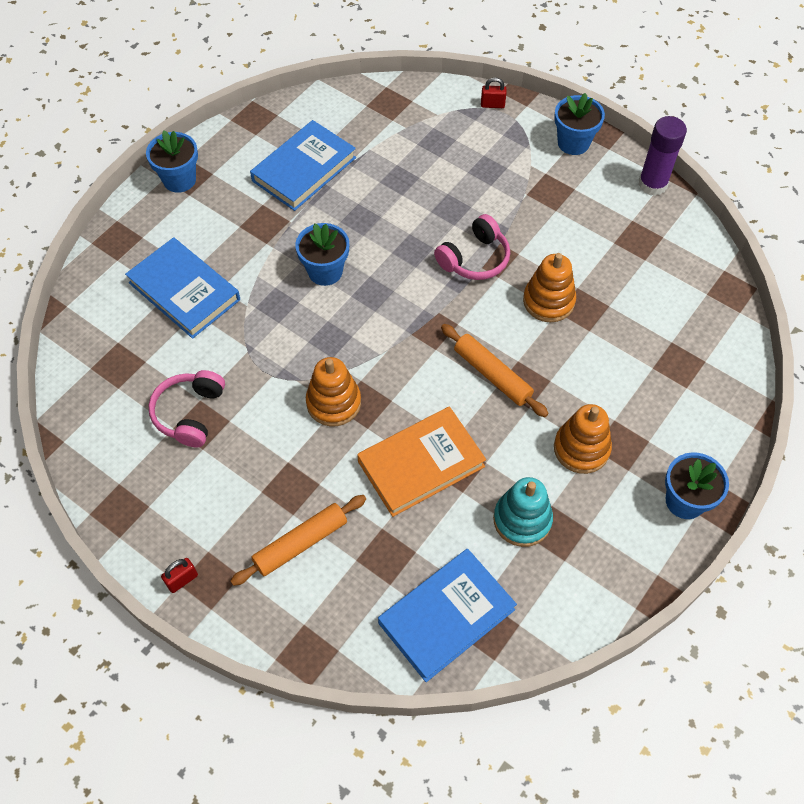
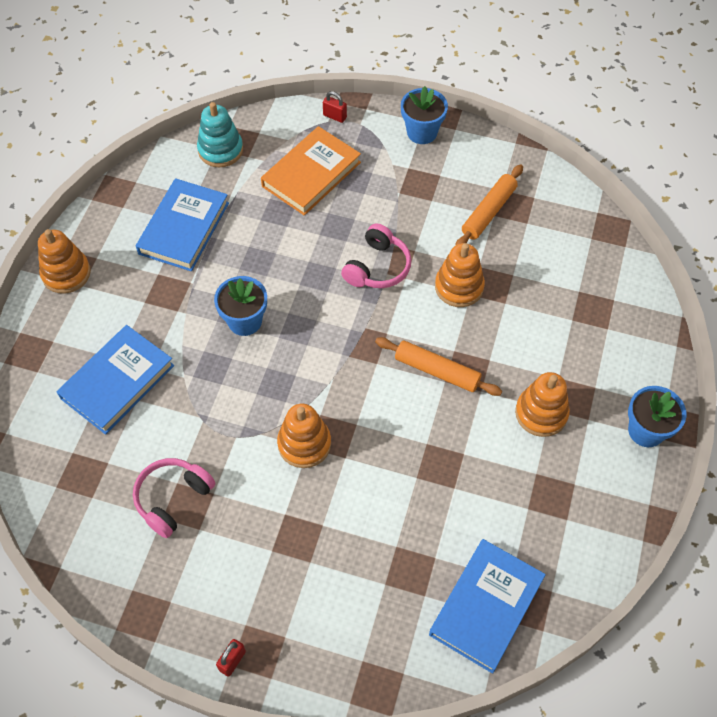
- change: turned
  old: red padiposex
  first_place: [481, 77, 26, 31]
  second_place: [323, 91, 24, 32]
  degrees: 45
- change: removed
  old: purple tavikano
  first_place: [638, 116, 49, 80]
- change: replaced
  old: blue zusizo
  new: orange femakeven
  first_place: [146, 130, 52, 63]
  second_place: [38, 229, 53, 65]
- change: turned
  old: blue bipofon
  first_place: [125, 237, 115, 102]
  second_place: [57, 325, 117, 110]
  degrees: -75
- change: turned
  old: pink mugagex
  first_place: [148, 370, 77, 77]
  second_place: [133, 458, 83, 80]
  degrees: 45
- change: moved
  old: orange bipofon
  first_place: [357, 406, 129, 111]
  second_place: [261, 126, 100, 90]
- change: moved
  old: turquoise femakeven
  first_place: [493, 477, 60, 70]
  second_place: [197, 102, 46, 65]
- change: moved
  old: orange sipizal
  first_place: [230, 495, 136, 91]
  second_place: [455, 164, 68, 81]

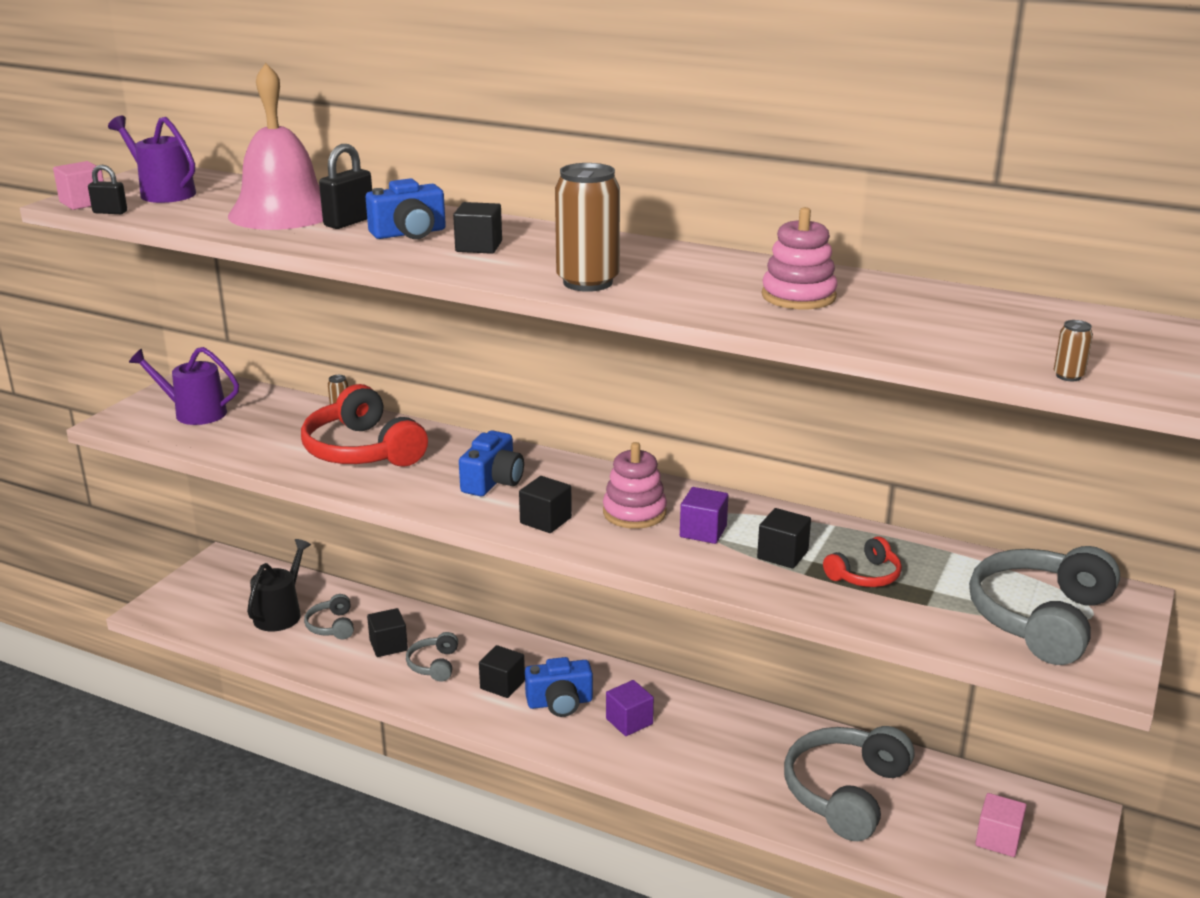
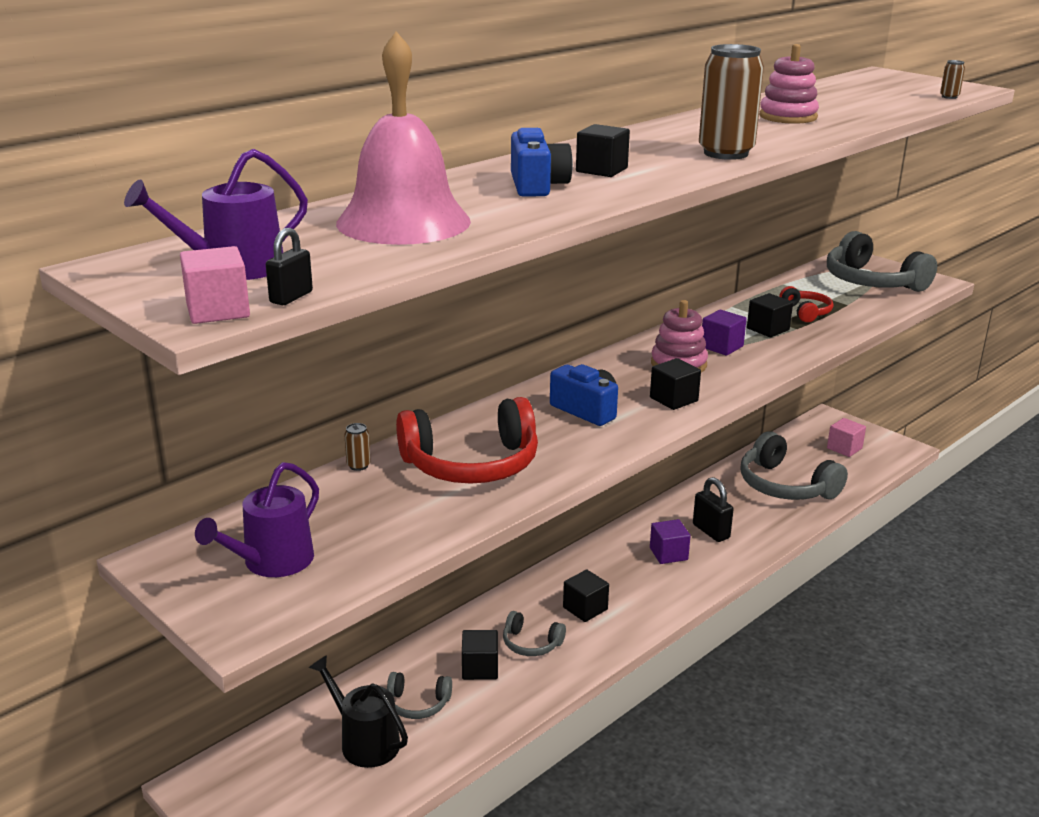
- change: moved
  old: black padiposex
  first_place: [319, 144, 53, 85]
  second_place: [693, 477, 41, 65]
- change: removed
  old: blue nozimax
  first_place: [525, 657, 68, 60]

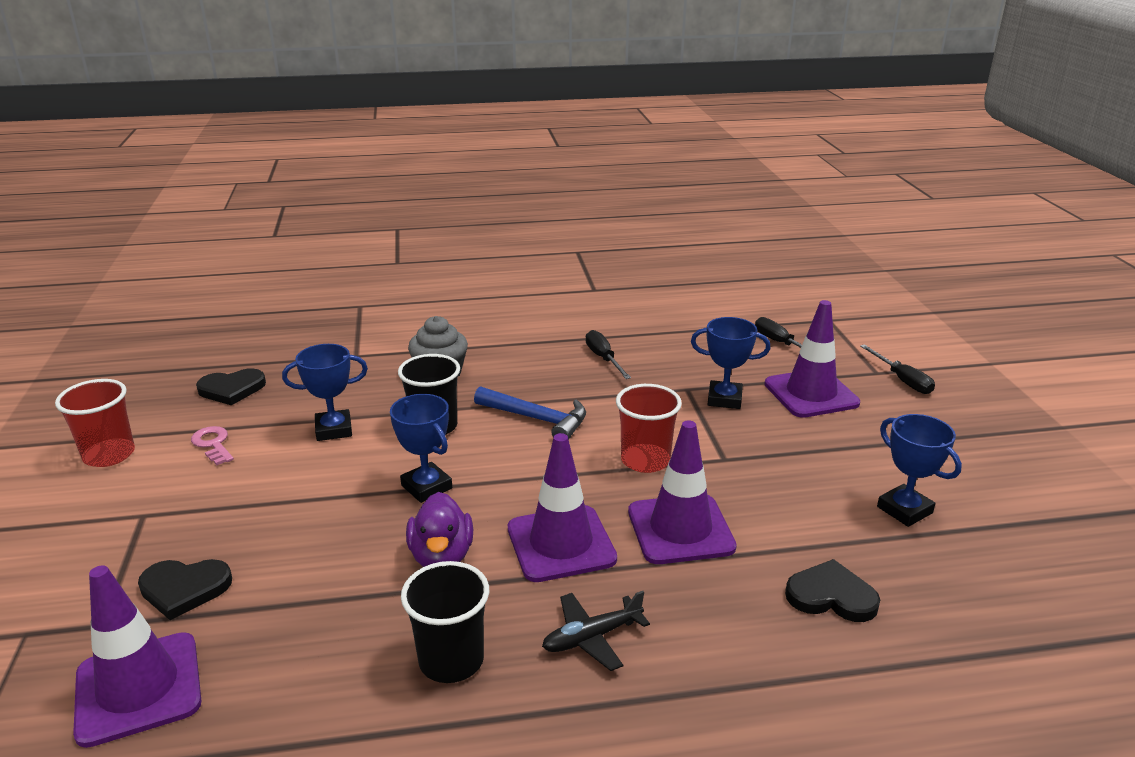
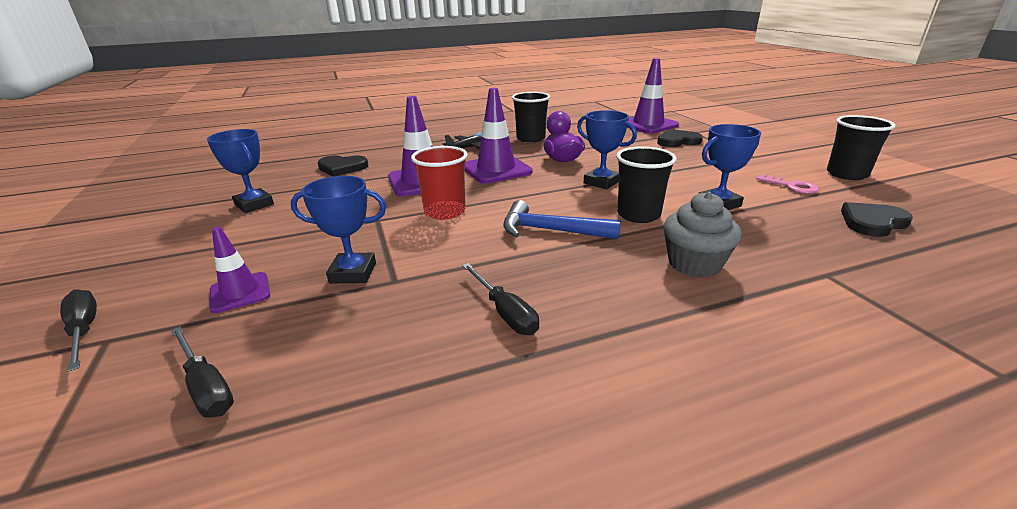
- change: resized
  old: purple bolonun
  first_place: [764, 300, 96, 118]
  second_place: [209, 227, 61, 86]
  factor: 0.58
- change: recoloured
  old: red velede
  new: black velede
  first_place: [55, 379, 80, 88]
  second_place: [827, 115, 69, 65]

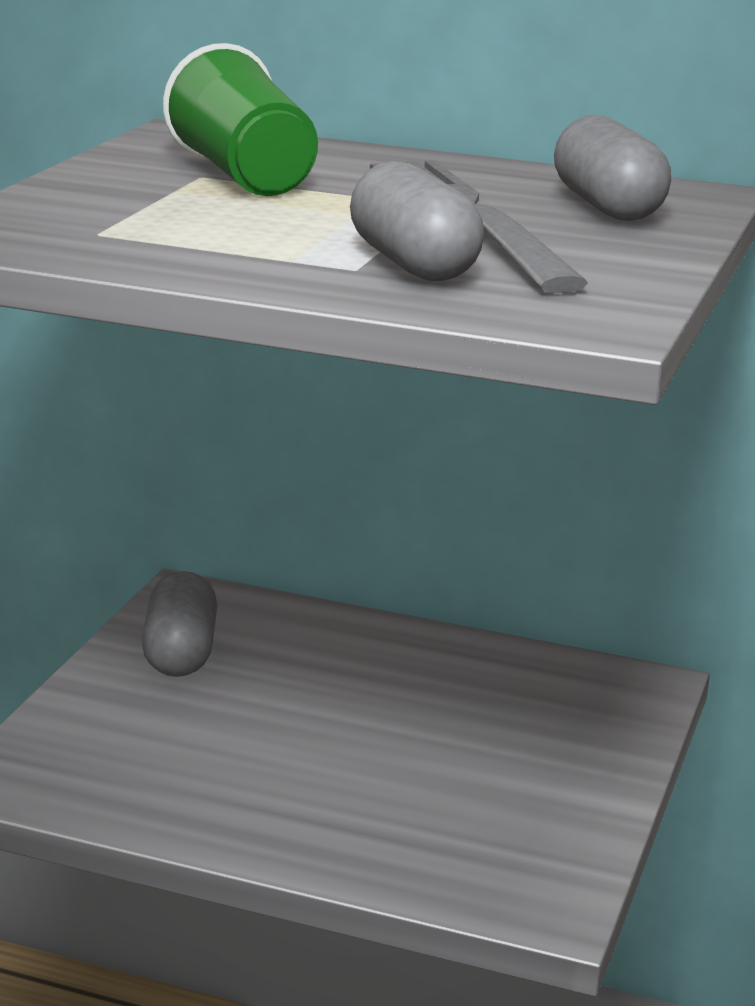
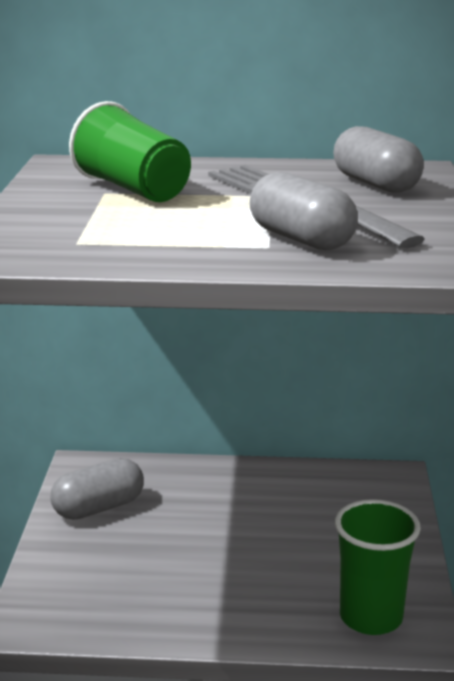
- change: turned
  old: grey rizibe
  first_place: [142, 571, 75, 106]
  second_place: [50, 458, 94, 62]
  degrees: 75
- change: added
  new: green velede
  second_place: [335, 499, 86, 136]

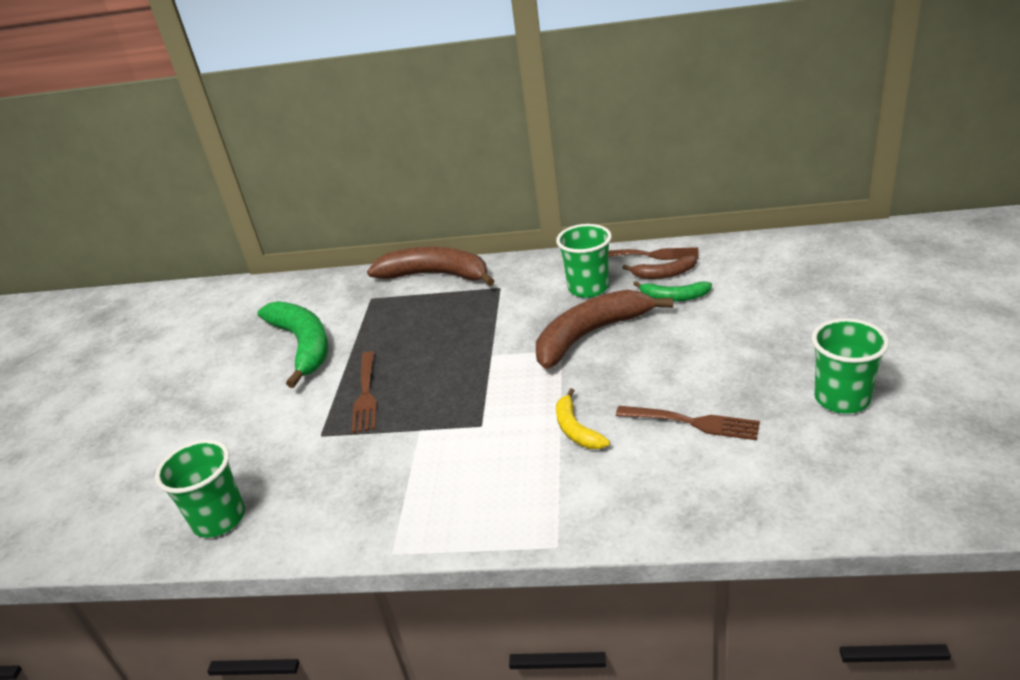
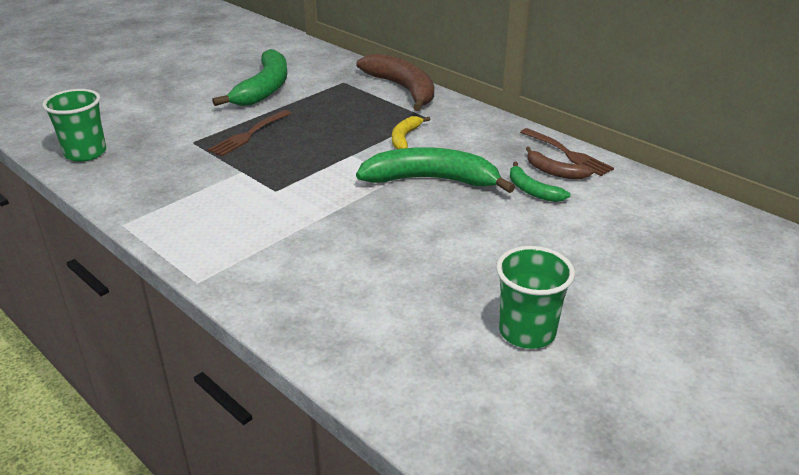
- change: removed
  old: green velede
  first_place: [556, 224, 56, 74]
- change: recoloured
  old: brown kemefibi
  new: green kemefibi
  first_place: [536, 290, 137, 79]
  second_place: [356, 147, 159, 46]
- change: moved
  old: yellow kemefibi
  first_place: [556, 388, 54, 61]
  second_place: [392, 116, 38, 33]
- change: removed
  old: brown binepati
  first_place: [616, 406, 144, 34]

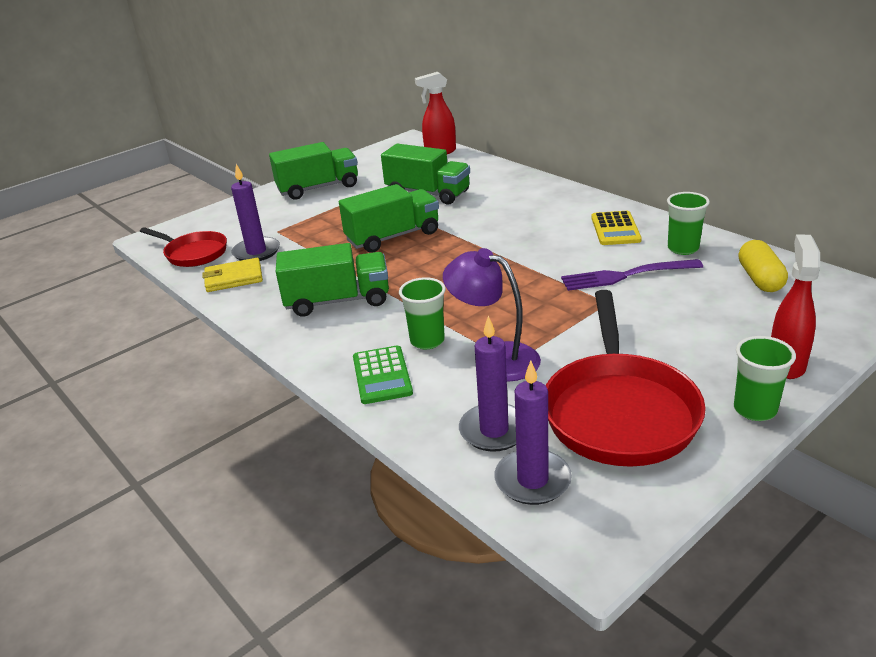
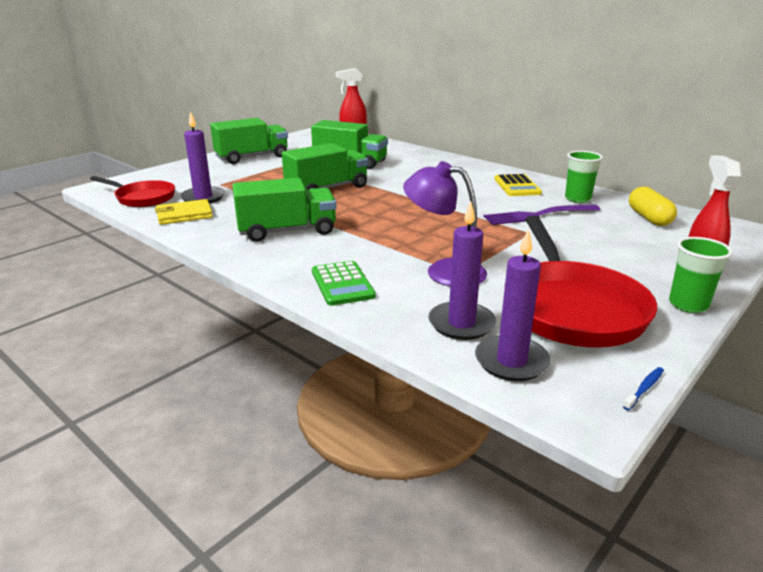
- change: removed
  old: green velede
  first_place: [399, 277, 47, 72]
- change: added
  new: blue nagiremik
  second_place: [623, 367, 41, 43]

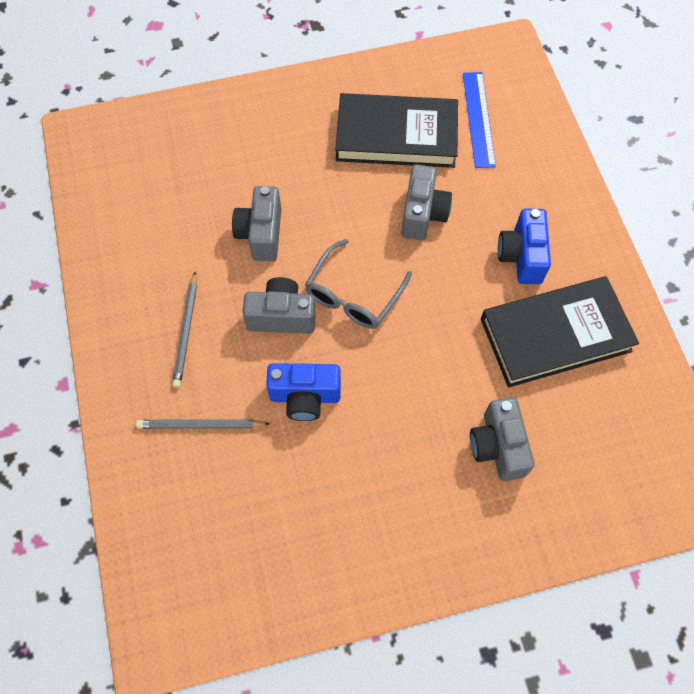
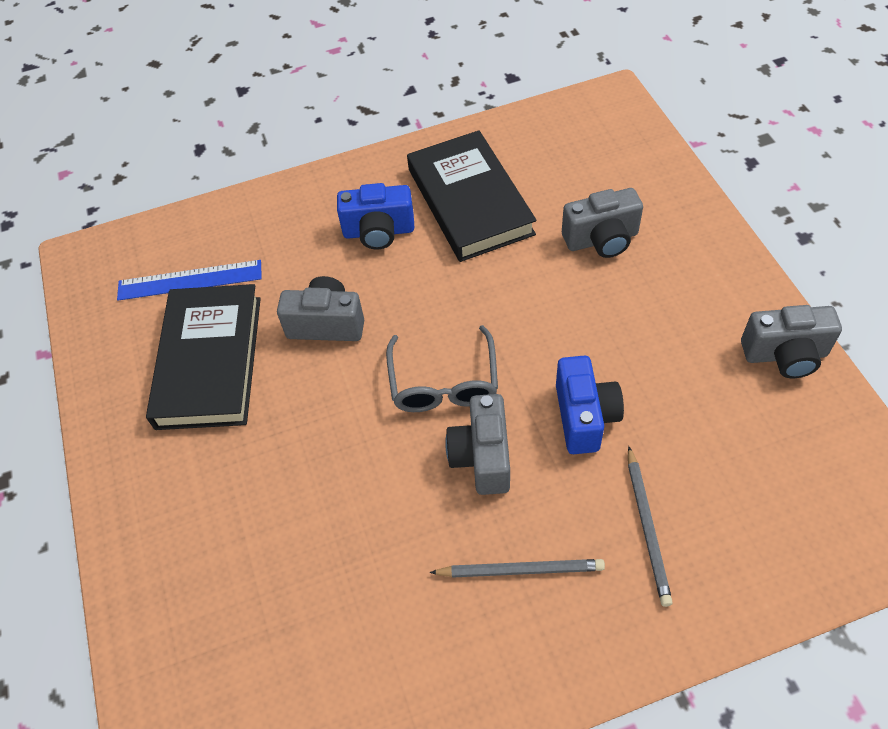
- change: moved
  old: grey nozimax
  first_place: [232, 186, 49, 75]
  second_place: [741, 305, 101, 73]
- change: turned
  old: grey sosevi
  first_place: [305, 239, 107, 90]
  second_place: [386, 325, 112, 87]
  degrees: 60

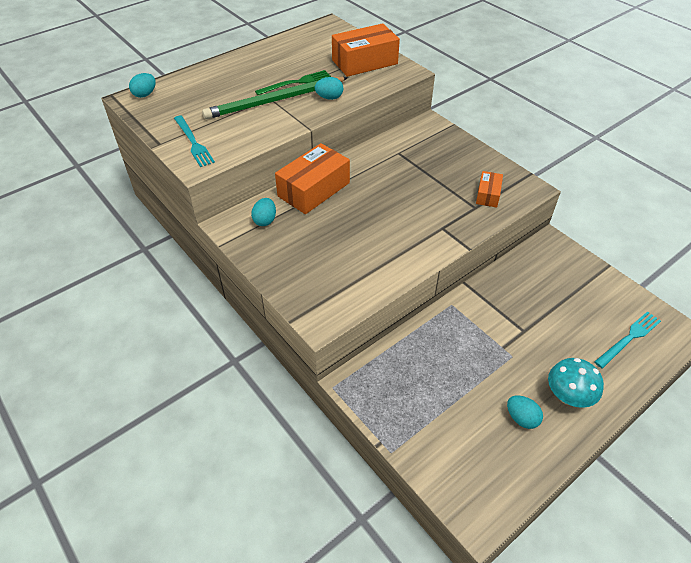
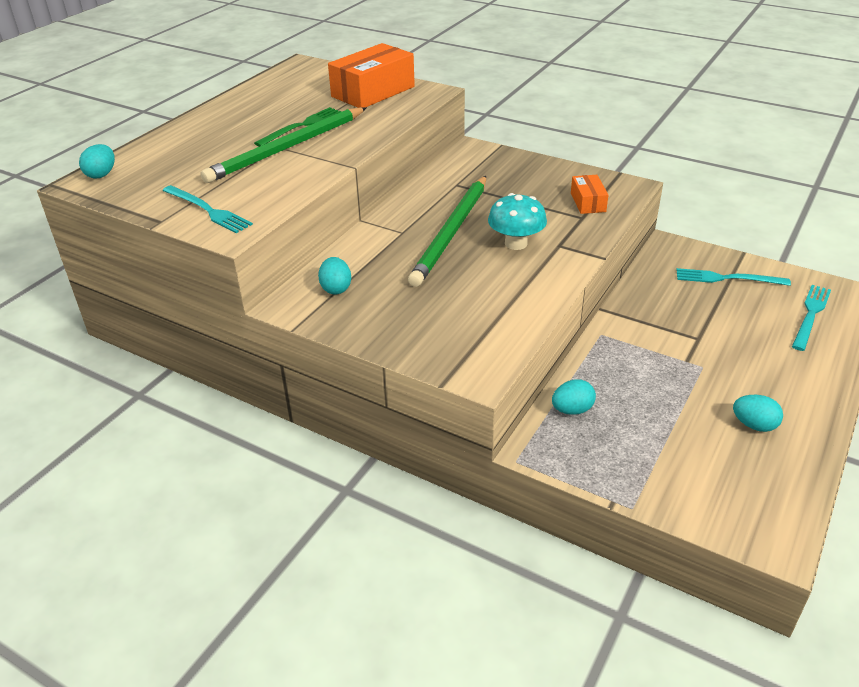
- change: moved
  old: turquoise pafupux
  first_place: [315, 77, 28, 23]
  second_place: [552, 379, 44, 36]
- change: removed
  old: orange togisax
  first_place: [275, 143, 75, 71]
- change: moved
  old: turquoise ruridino
  first_place: [548, 358, 56, 50]
  second_place: [488, 193, 59, 57]
- change: added
  new: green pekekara
  second_place: [408, 176, 78, 111]
- change: added
  new: turquoise binepati
  second_place: [676, 268, 115, 18]

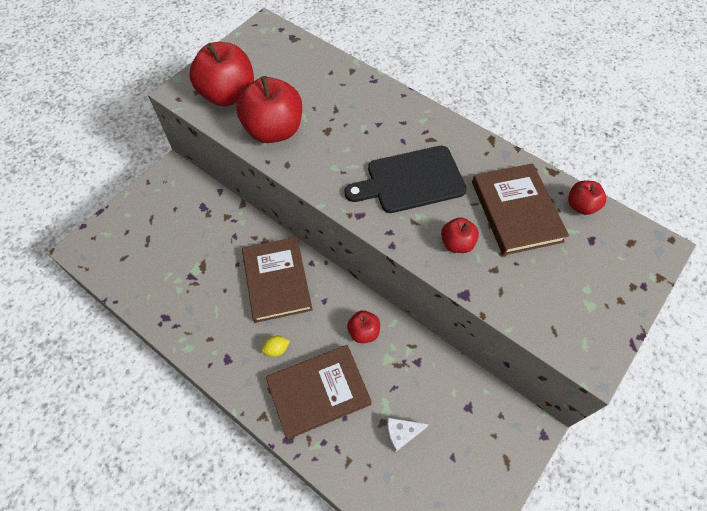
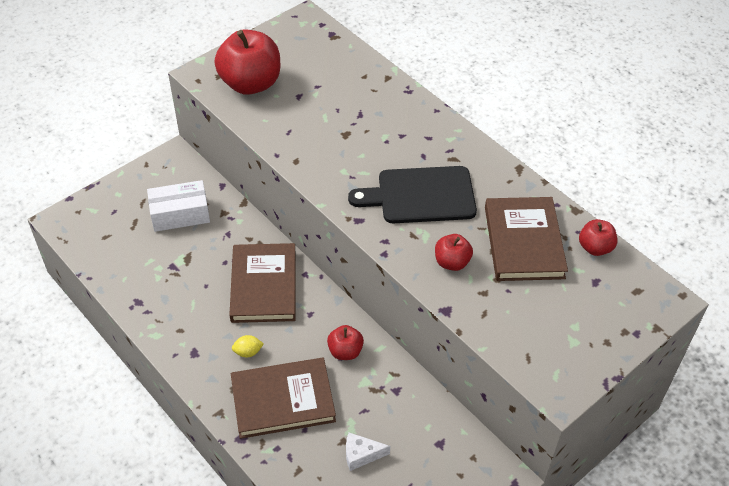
- change: removed
  old: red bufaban
  first_place: [236, 76, 66, 67]
- change: added
  new: white togisax
  second_place: [147, 180, 63, 52]

